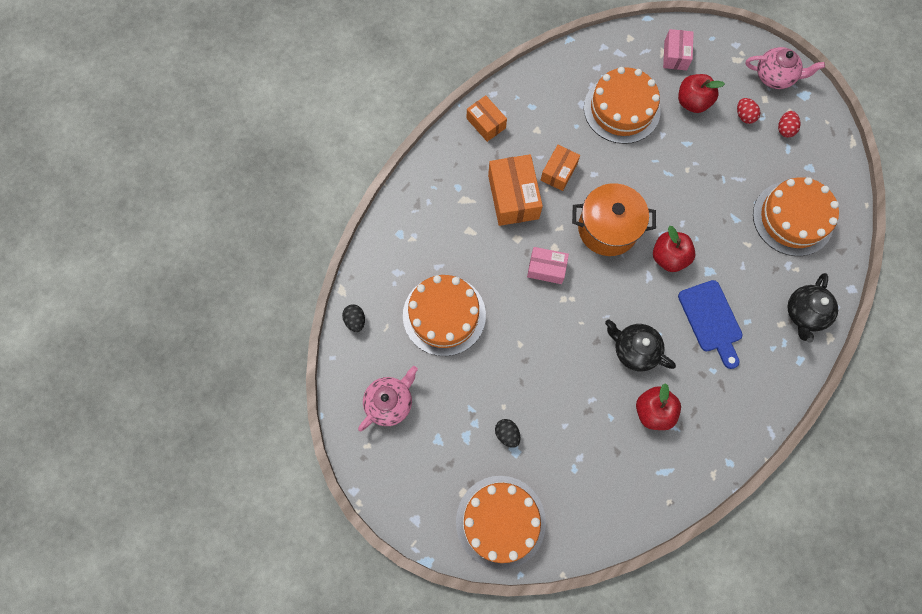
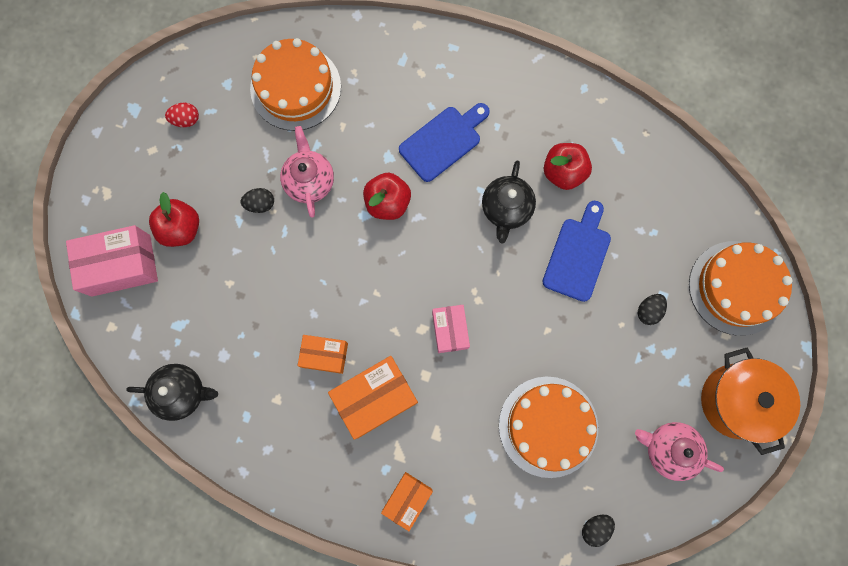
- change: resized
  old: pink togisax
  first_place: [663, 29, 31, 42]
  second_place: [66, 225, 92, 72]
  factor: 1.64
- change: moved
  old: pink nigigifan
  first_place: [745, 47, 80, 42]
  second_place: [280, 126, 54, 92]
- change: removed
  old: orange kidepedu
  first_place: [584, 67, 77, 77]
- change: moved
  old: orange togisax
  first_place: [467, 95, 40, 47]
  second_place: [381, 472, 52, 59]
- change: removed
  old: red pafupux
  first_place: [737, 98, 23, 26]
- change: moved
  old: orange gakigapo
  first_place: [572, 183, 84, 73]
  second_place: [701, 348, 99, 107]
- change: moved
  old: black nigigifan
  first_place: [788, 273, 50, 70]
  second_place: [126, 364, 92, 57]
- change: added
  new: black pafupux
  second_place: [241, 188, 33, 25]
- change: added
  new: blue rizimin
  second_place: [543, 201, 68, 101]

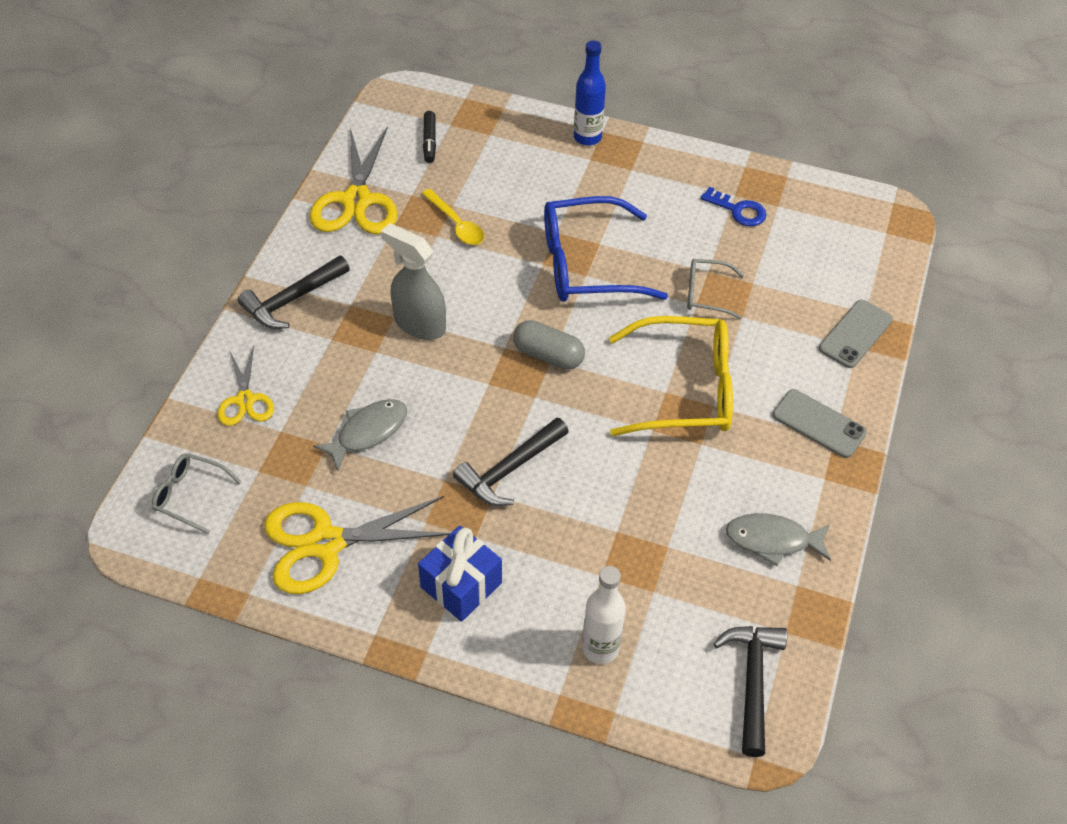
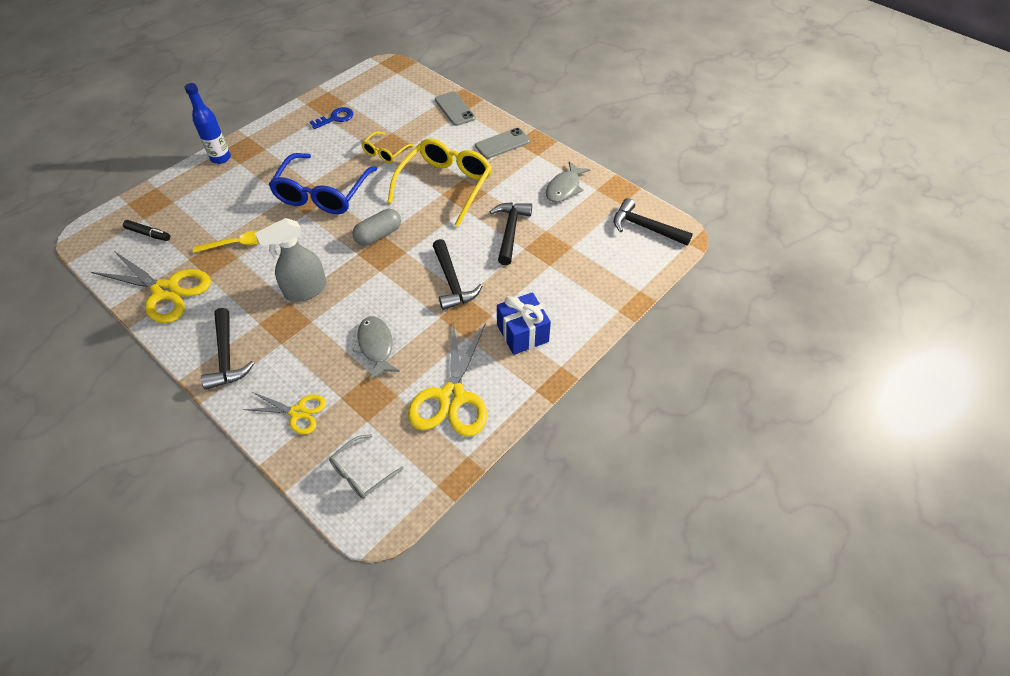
- change: recoloured
  old: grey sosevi
  new: yellow sosevi
  first_place: [687, 259, 57, 60]
  second_place: [361, 131, 53, 32]
- change: removed
  old: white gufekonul
  first_place: [582, 566, 44, 98]
- change: added
  new: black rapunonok
  second_place: [489, 202, 43, 63]

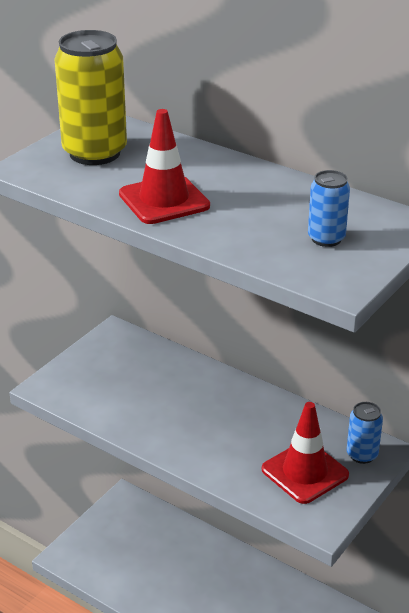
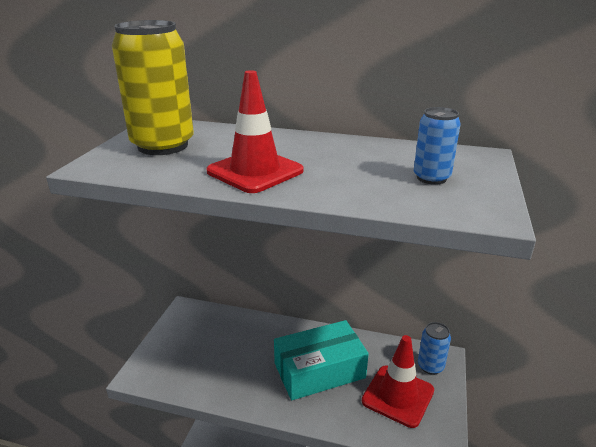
- change: added
  new: turquoise togisax
  second_place: [274, 320, 95, 80]

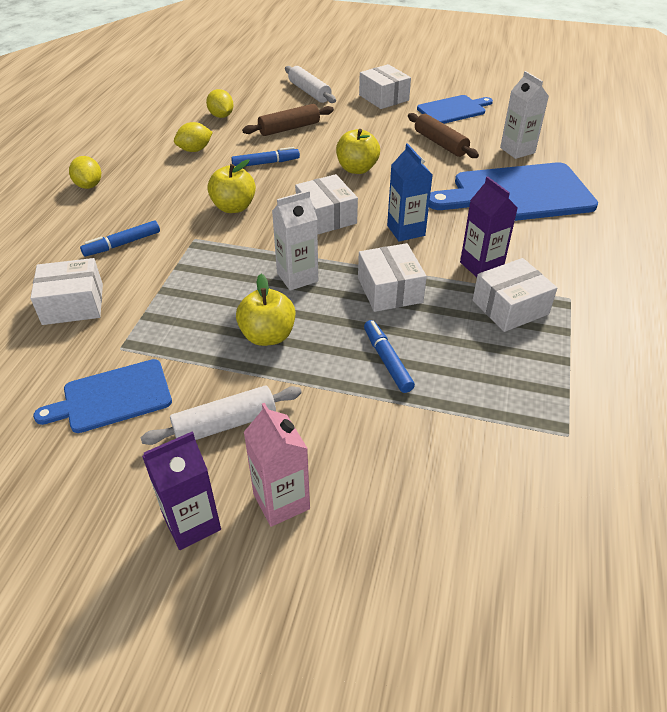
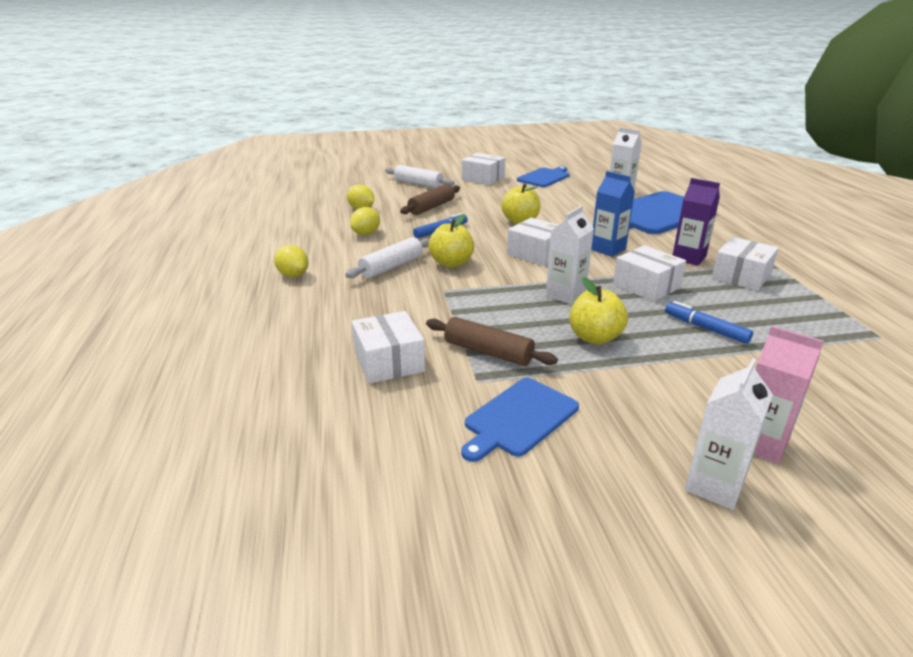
- change: moved
  old: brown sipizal
  first_place: [408, 113, 71, 45]
  second_place: [426, 317, 132, 49]
- change: removed
  old: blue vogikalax
  first_place: [80, 220, 80, 37]
- change: turned
  old: white togisax
  first_place: [30, 258, 73, 67]
  second_place: [352, 311, 73, 73]
  degrees: -75
- change: moved
  old: white sipizal
  first_place: [141, 386, 161, 59]
  second_place: [345, 237, 84, 41]
- change: recoloured
  old: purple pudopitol
  new: white pudopitol
  first_place: [142, 431, 79, 119]
  second_place: [685, 358, 88, 152]

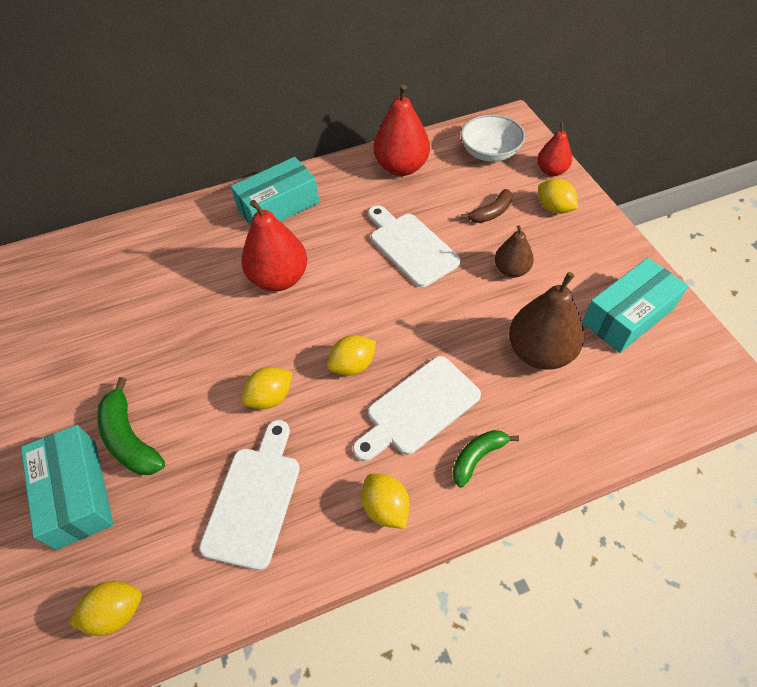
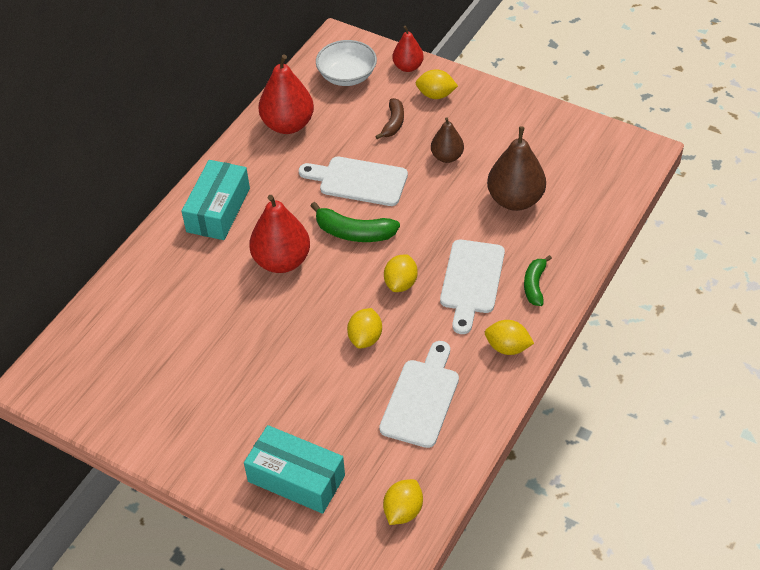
- change: removed
  old: turquoise togisax
  first_place: [582, 258, 106, 95]
- change: moved
  old: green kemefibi
  first_place: [97, 377, 68, 98]
  second_place: [311, 202, 89, 40]
- change: turned
  old: white rizimin
  first_place: [199, 420, 101, 150]
  second_place: [379, 341, 80, 107]
  degrees: 45

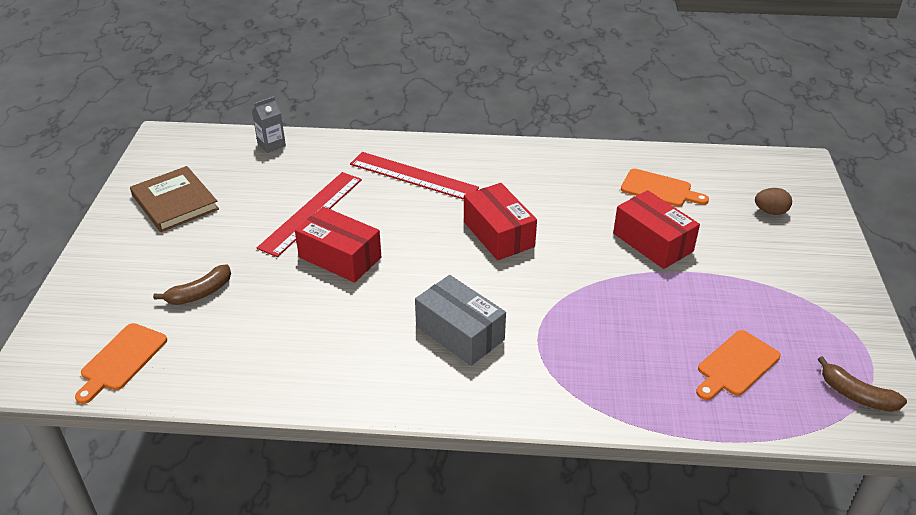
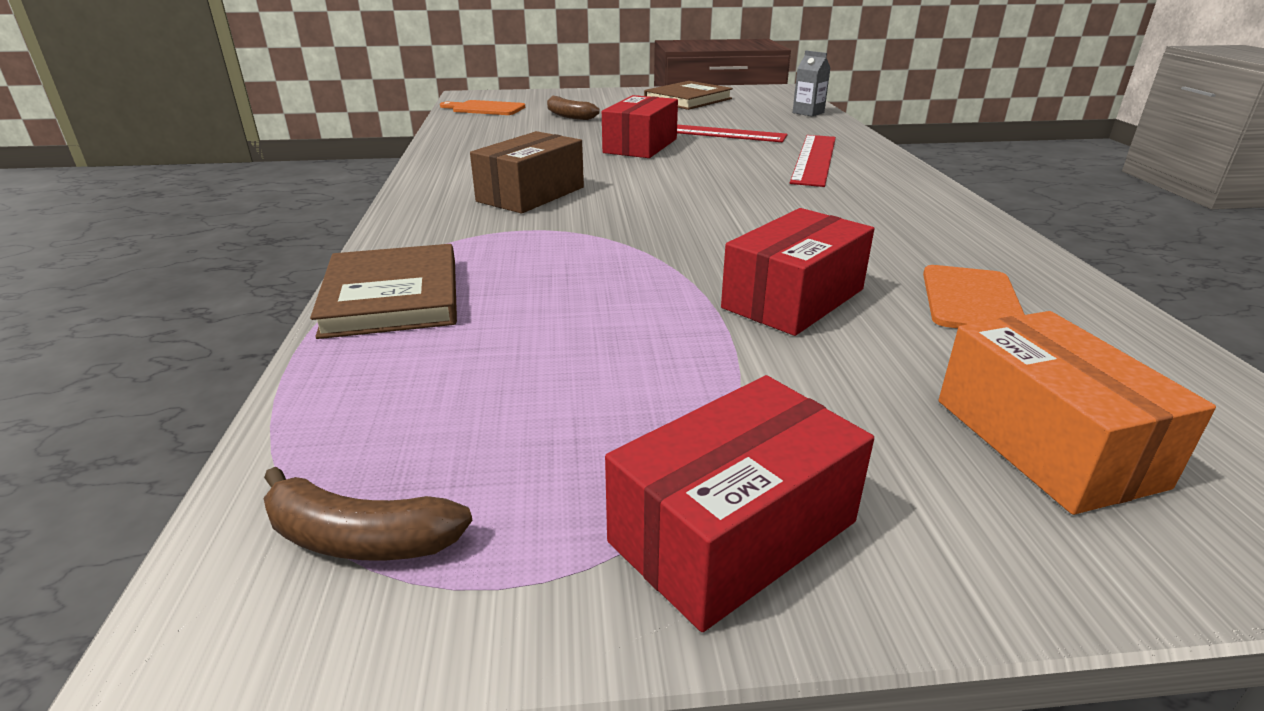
- change: moved
  old: red togisax
  first_place: [464, 183, 73, 77]
  second_place: [605, 375, 269, 257]
- change: replaced
  old: brown pafupux
  new: orange togisax
  first_place: [755, 188, 37, 27]
  second_place: [939, 311, 277, 204]
- change: recoloured
  old: grey togisax
  new: brown togisax
  first_place: [415, 275, 91, 91]
  second_place: [470, 131, 114, 82]
- change: removed
  old: orange rizimin
  first_place: [696, 330, 85, 70]
- change: turned
  old: brown kemefibi
  first_place: [818, 356, 89, 56]
  second_place: [264, 467, 209, 93]
  degrees: -105
- change: added
  new: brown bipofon
  second_place: [310, 244, 147, 95]

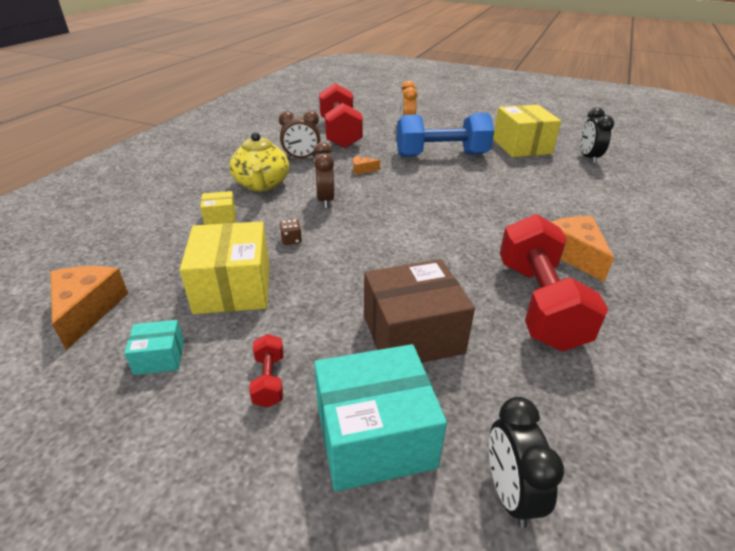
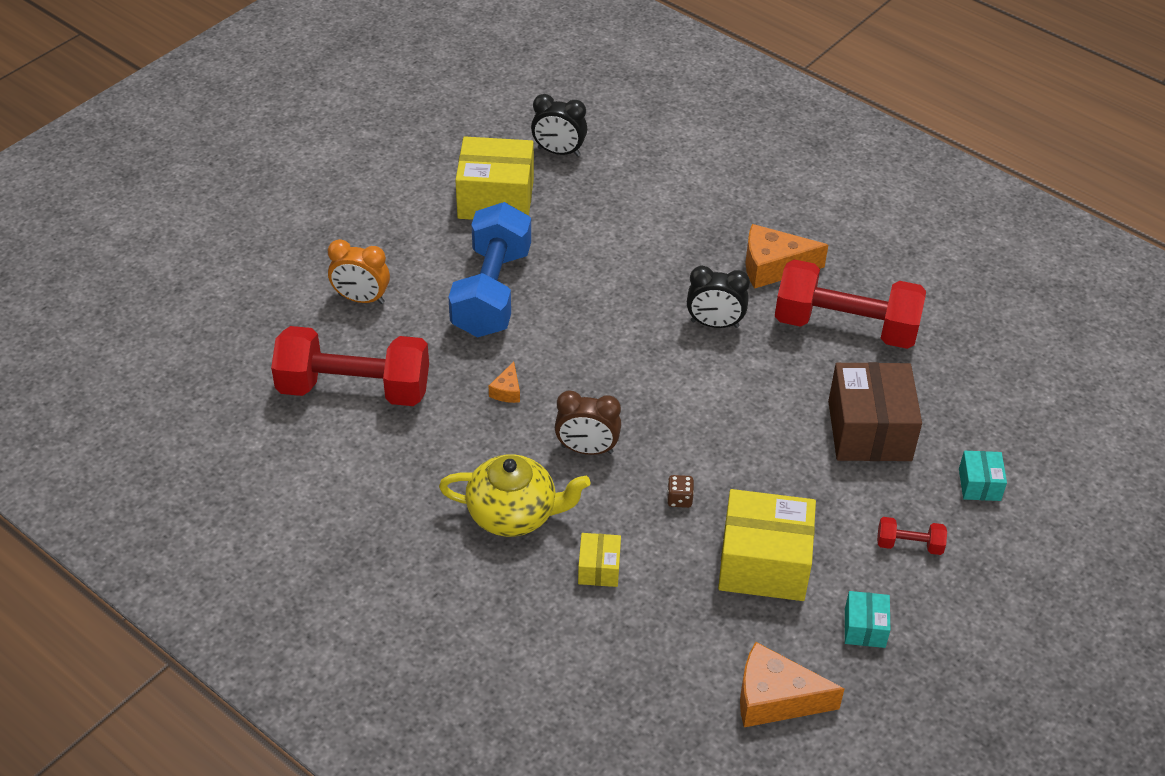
- change: removed
  old: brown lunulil
  first_place: [279, 111, 41, 48]
- change: resized
  old: turquoise togisax
  first_place: [314, 344, 133, 147]
  second_place: [959, 451, 48, 50]
  factor: 0.49
- change: moved
  old: black lunulil
  first_place: [489, 397, 75, 131]
  second_place: [687, 266, 63, 62]

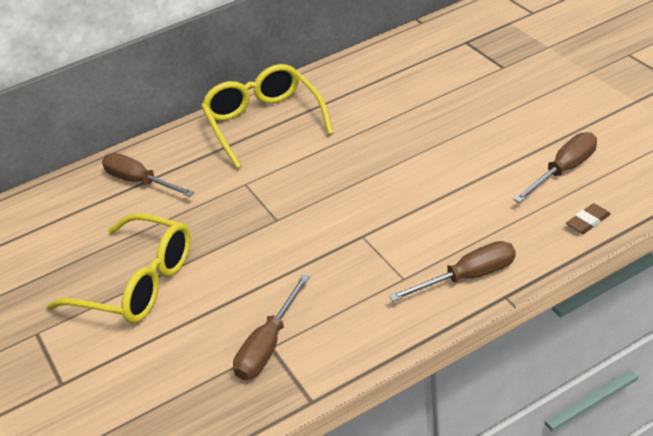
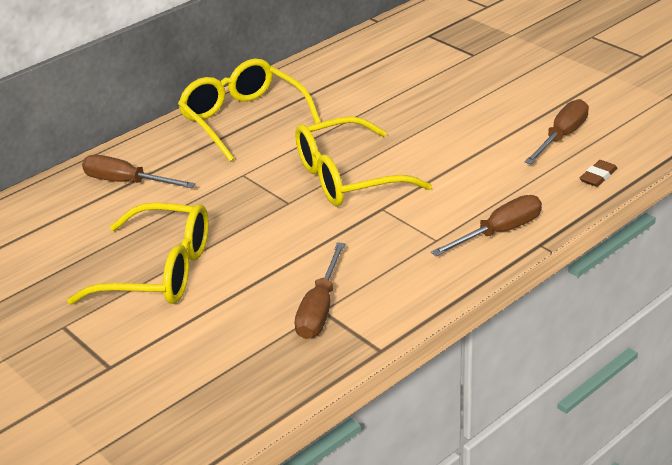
- change: added
  new: yellow sosevi
  second_place: [295, 116, 137, 90]

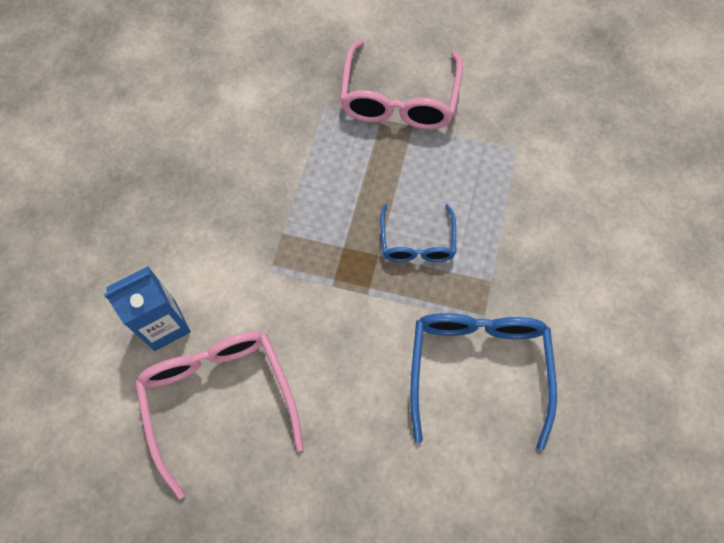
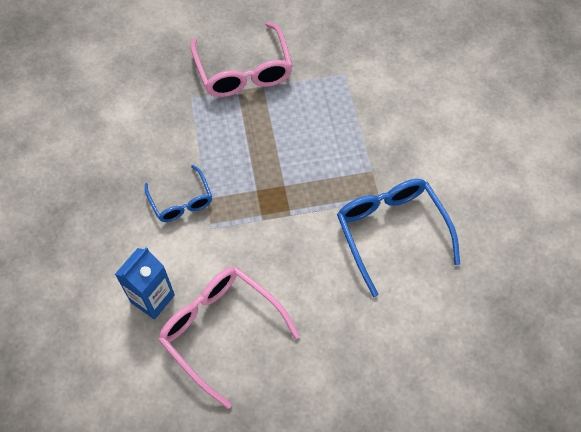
- change: moved
  old: blue sosevi
  first_place: [380, 204, 76, 58]
  second_place: [145, 165, 67, 57]

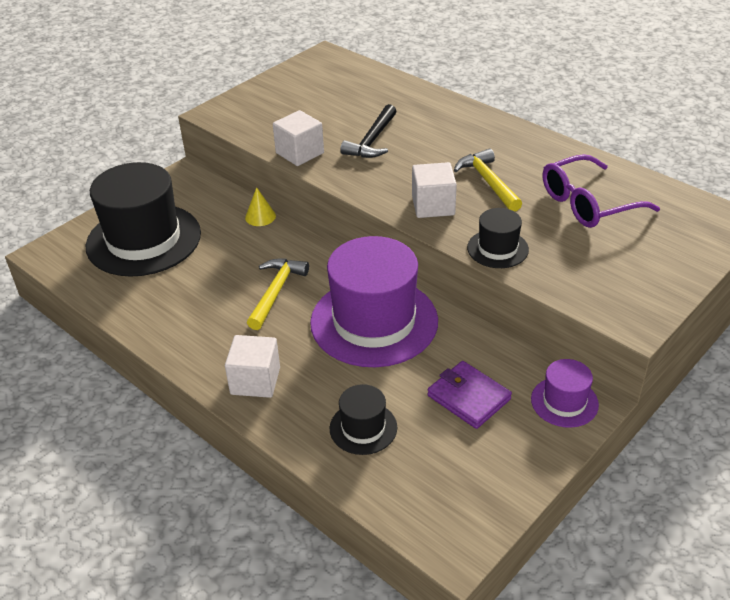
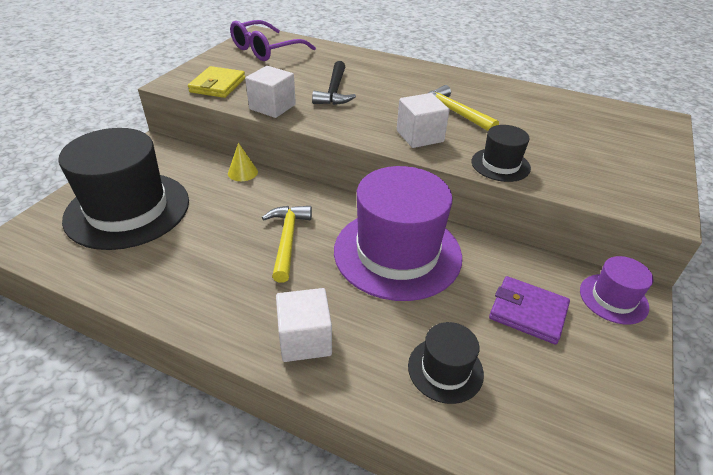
- change: moved
  old: purple sosevi
  first_place: [543, 154, 117, 74]
  second_place: [230, 20, 86, 41]
- change: added
  new: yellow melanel
  second_place: [188, 66, 57, 32]

